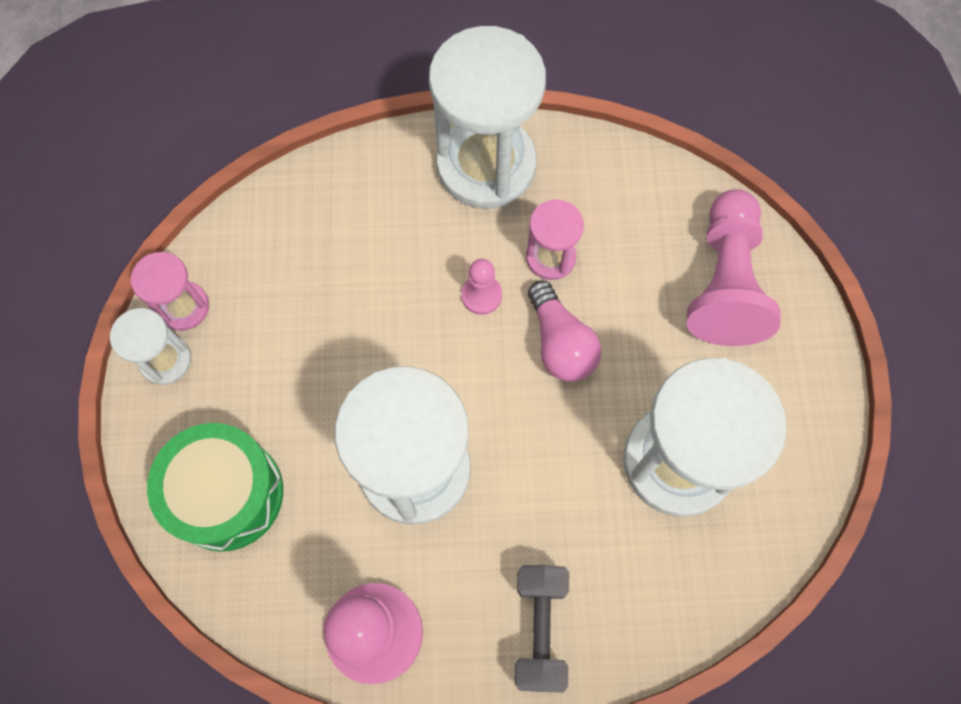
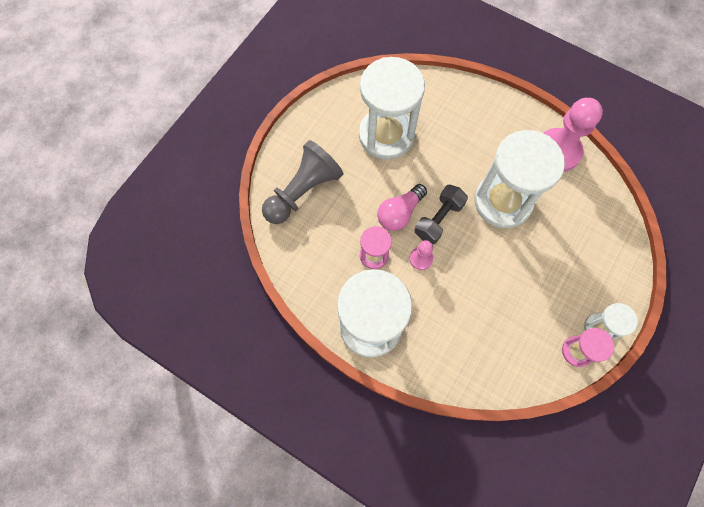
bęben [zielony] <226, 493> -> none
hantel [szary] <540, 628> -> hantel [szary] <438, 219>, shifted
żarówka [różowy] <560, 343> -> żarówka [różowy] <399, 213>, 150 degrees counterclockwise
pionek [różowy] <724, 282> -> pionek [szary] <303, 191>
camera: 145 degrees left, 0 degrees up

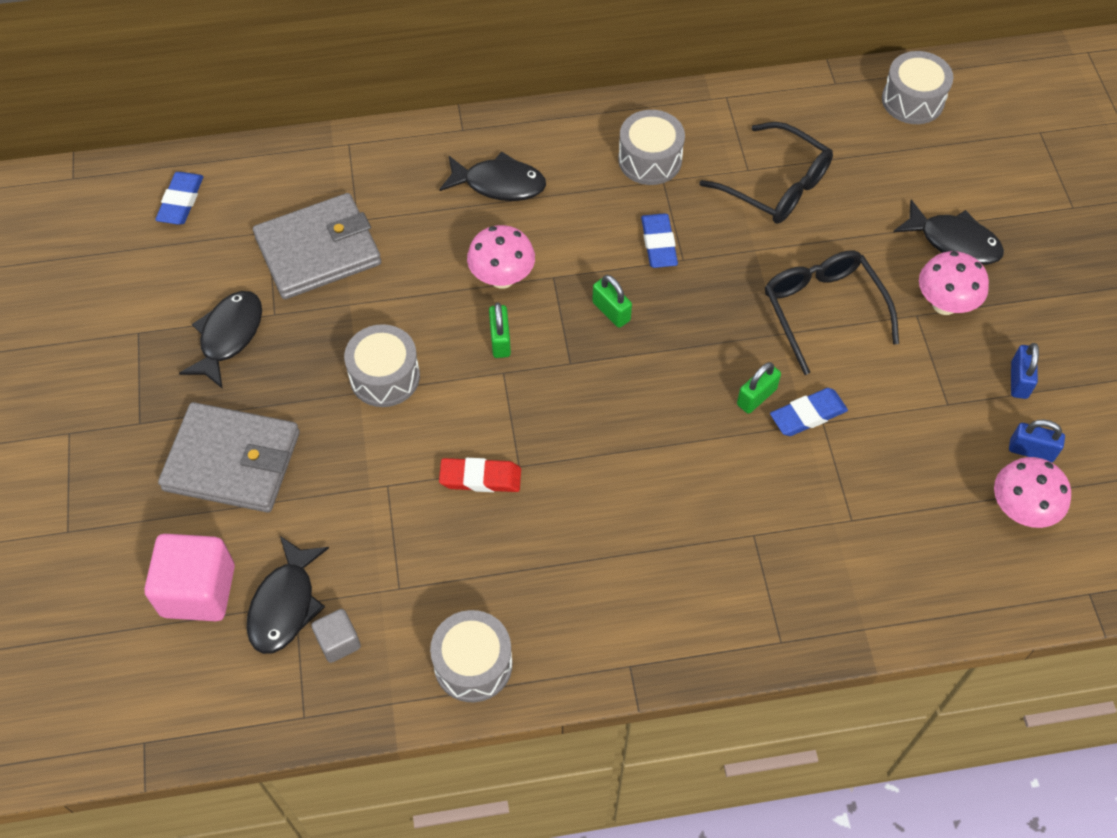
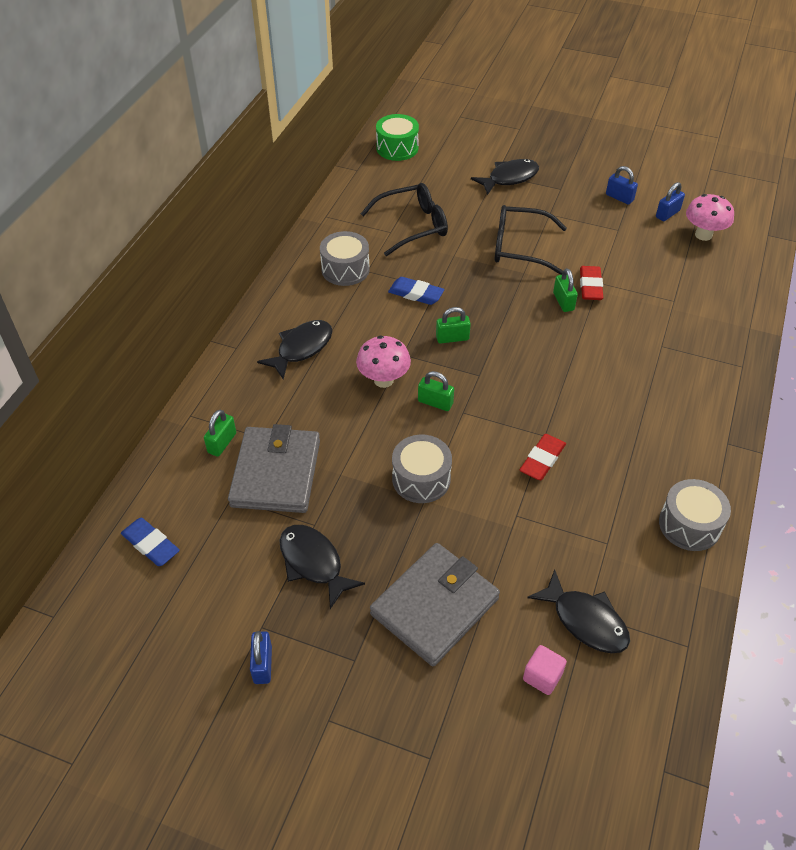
sześcian [różowy] <198, 590> -> sześcian [różowy] <542, 676>, x0.53
sześcian [szary] <338, 642> -> none
gumka do mazania [niebieski] <808, 415> -> gumka do mazania [czerwony] <590, 286>
bęben [szary] <912, 100> -> bęben [zielony] <397, 148>
grzyb [różowy] <944, 304> -> none
none -> kłódka [zielony] <222, 443>
none -> kłódka [niebieski] <262, 664>
camera: 60 degrees left, 10 degrees down

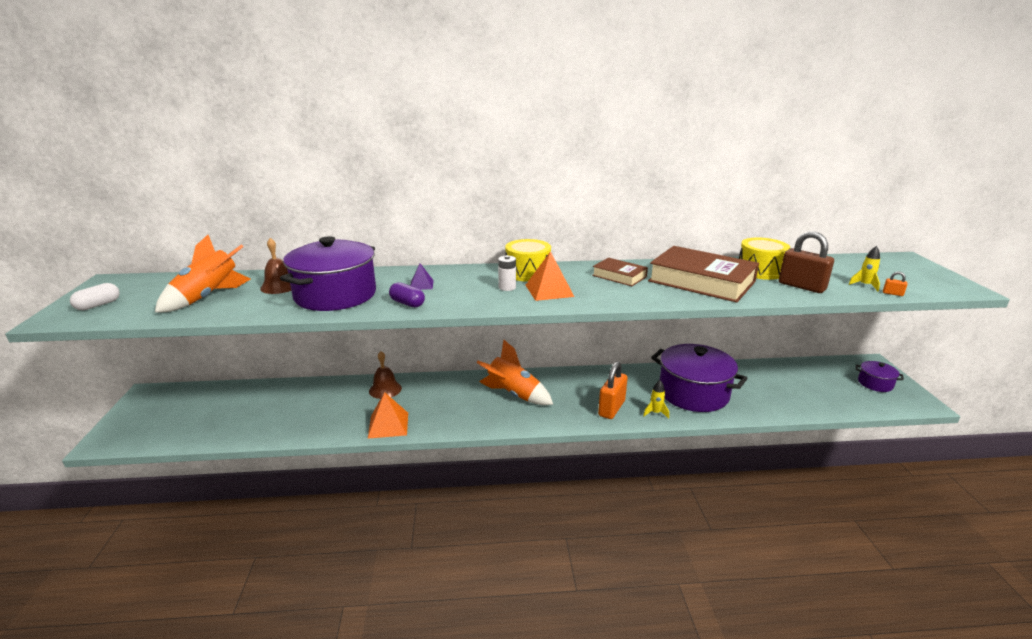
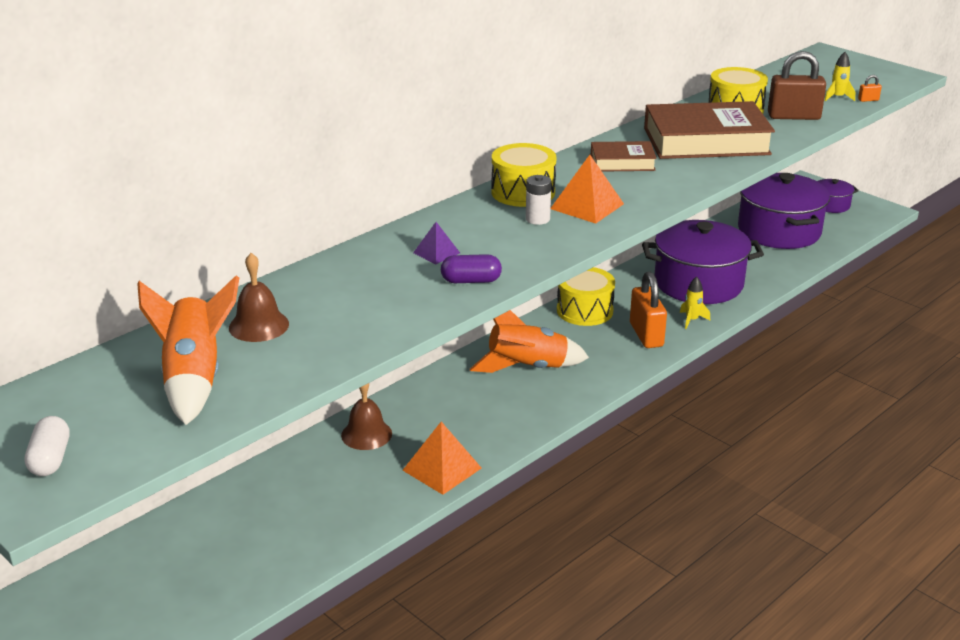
garnek [fioletowy] <335, 295> -> garnek [fioletowy] <779, 231>, shifted
none -> bęben [żółty] <584, 311>
camera: 40 degrees left, 5 degrees up

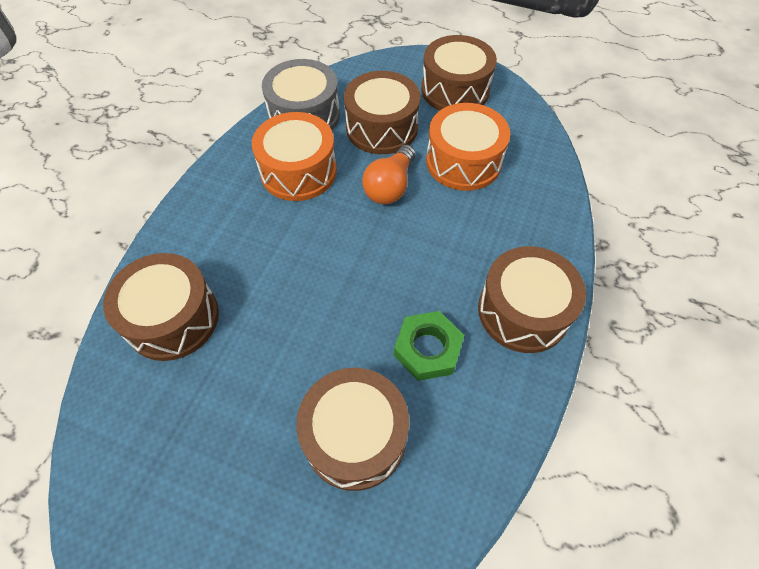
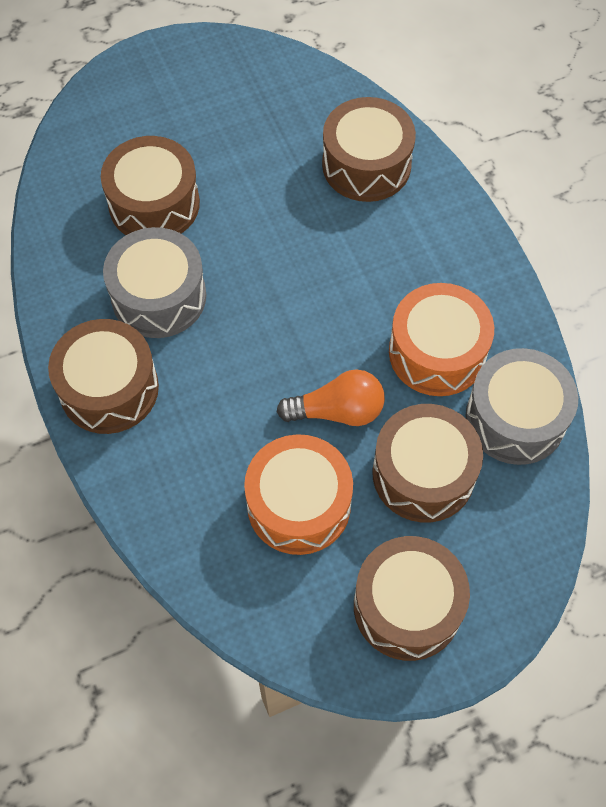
żarówka [pomarańczowy] <390, 186> -> żarówka [pomarańczowy] <337, 411>, 105 degrees clockwise
nakrętka [zielony] <428, 349> -> bęben [szary] <159, 296>
camera: 135 degrees right, 5 degrees up

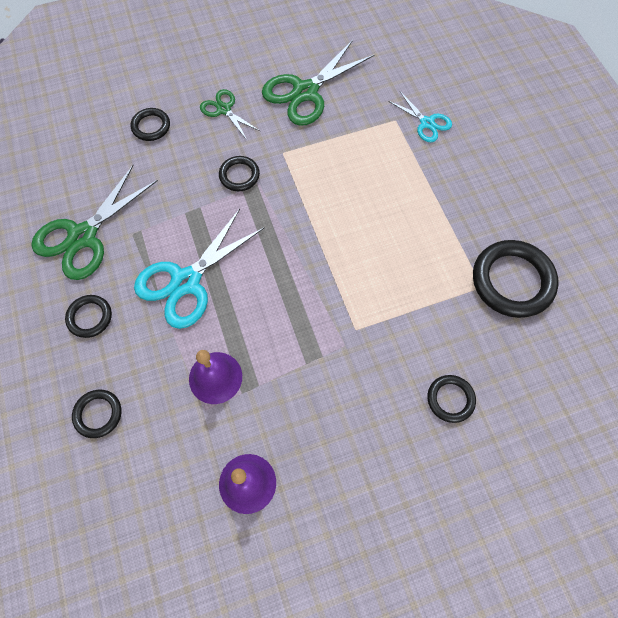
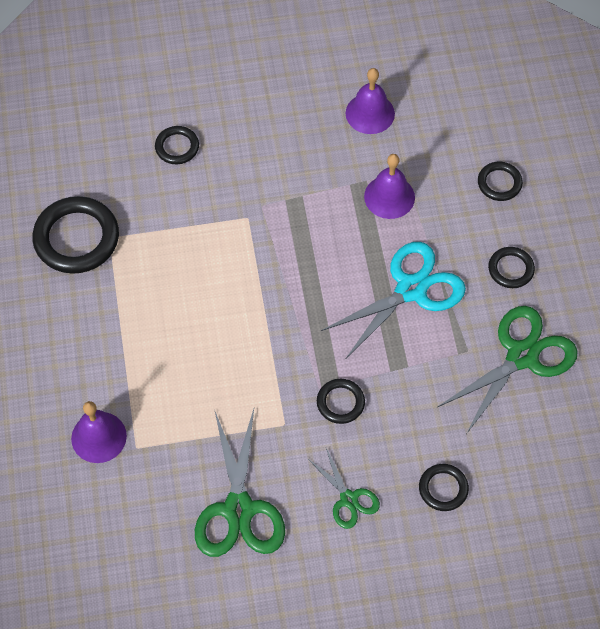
nożyczki [zielony] <305, 92> -> nożyczki [zielony] <239, 509>, 120 degrees clockwise
nożyczki [turkusowy] <427, 123> -> dzwonek [fioletowy] <99, 437>
camera: 170 degrees left, 5 degrees down

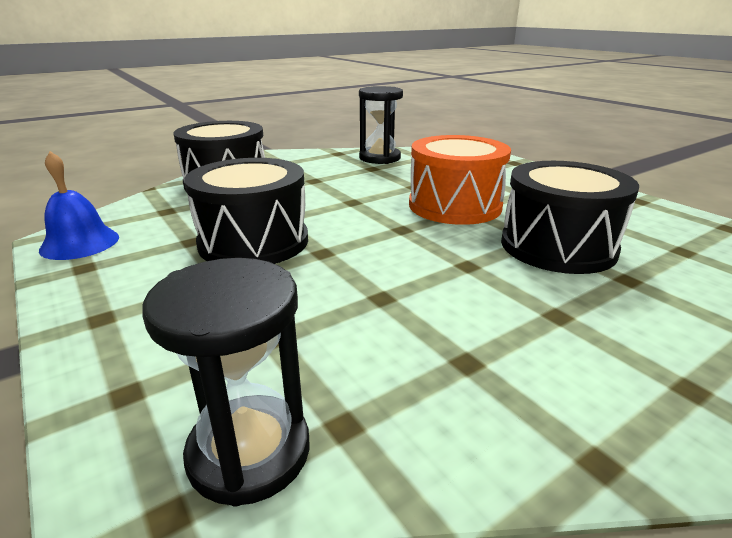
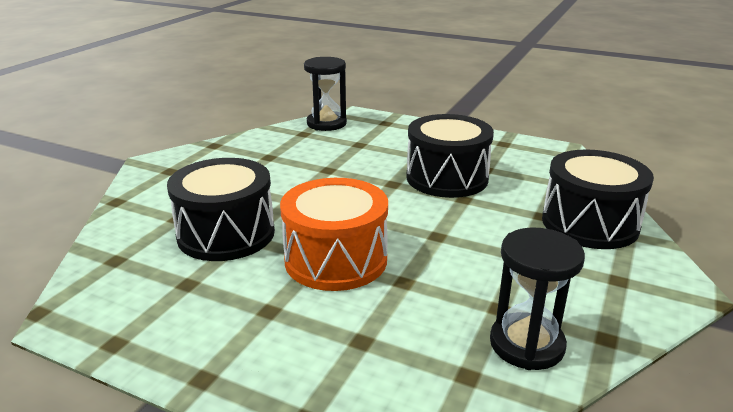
dzwonek [niebieski] <80, 243> -> none
camera: 150 degrees right, 0 degrees up

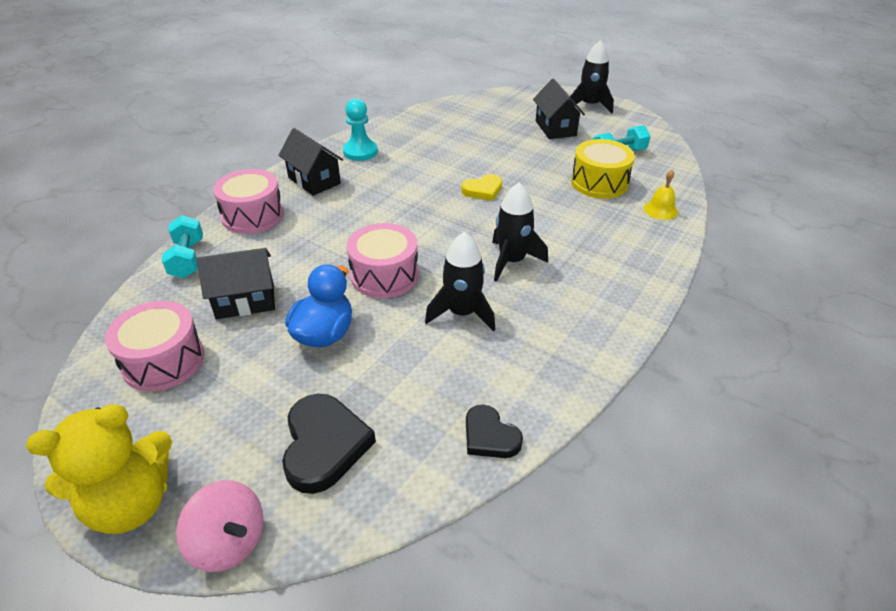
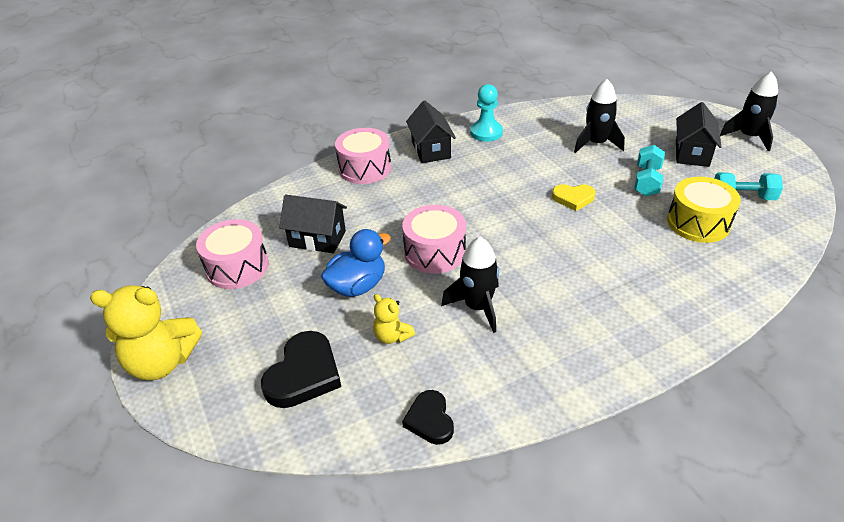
hantel [turkusowy] <187, 259> -> hantel [turkusowy] <647, 181>, shifted
bączek [różowy] <229, 542> -> none
rakieta [czarny] <512, 261> -> rakieta [czarny] <596, 143>, shifted
dzwonek [żółty] <660, 210> -> none
none -> miś [żółty] <392, 336>
camera: 30 degrees right, 0 degrees up

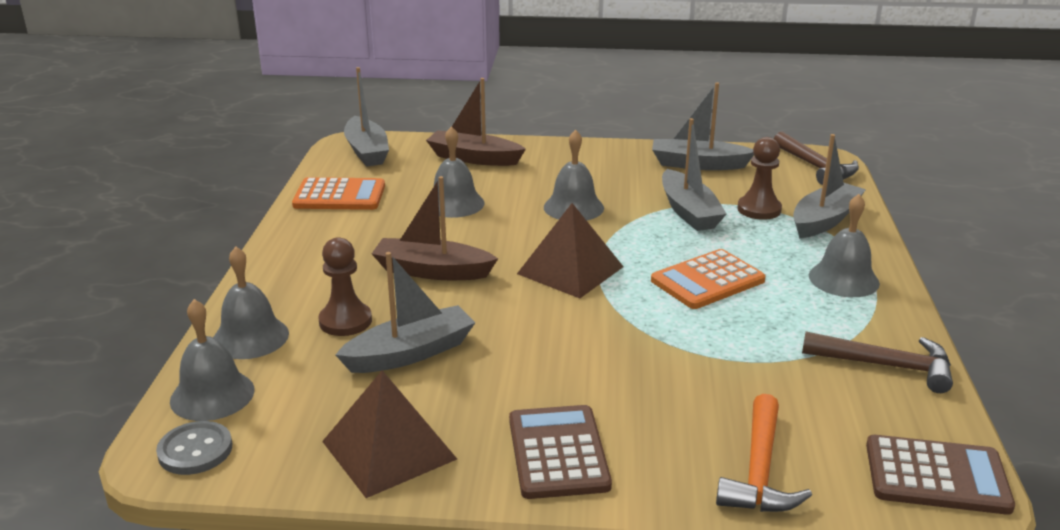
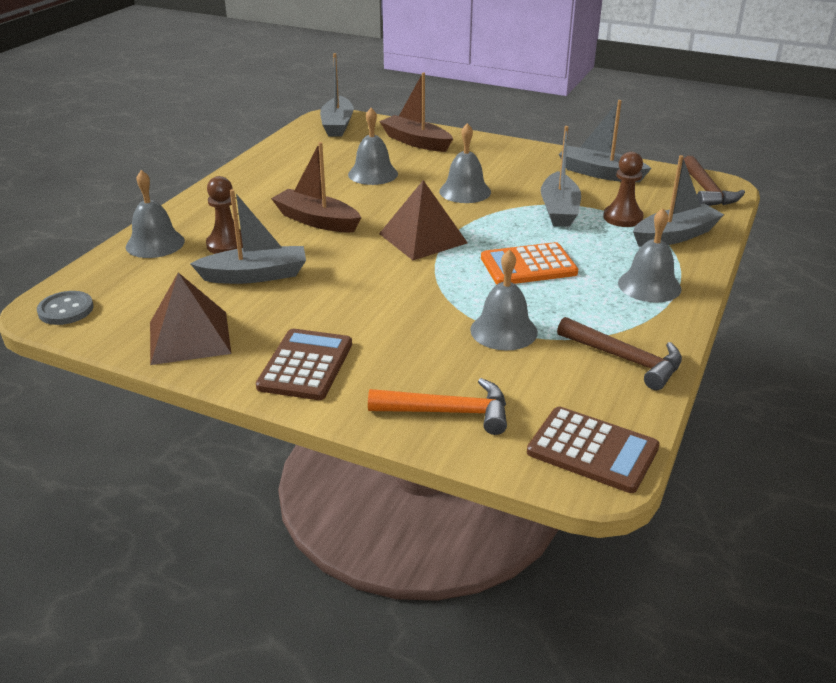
dzwonek [szary] <212, 395> -> dzwonek [szary] <503, 331>, shifted
kalkulator [pomarańczowy] <339, 196> -> none
młotek [pomarańczowy] <759, 470> -> młotek [pomarańczowy] <448, 412>, 120 degrees counterclockwise
camera: 20 degrees right, 5 degrees up

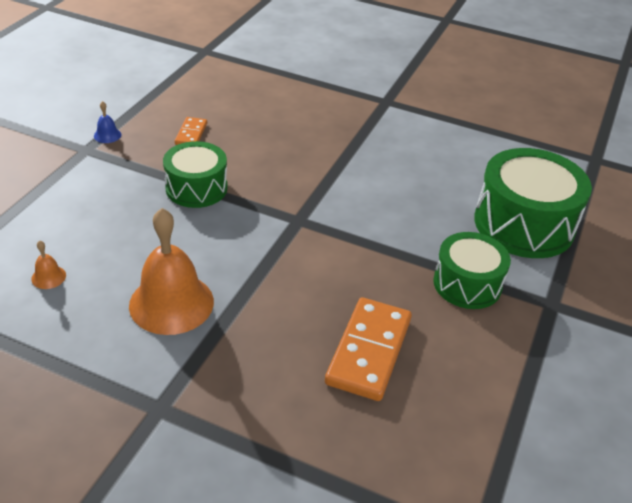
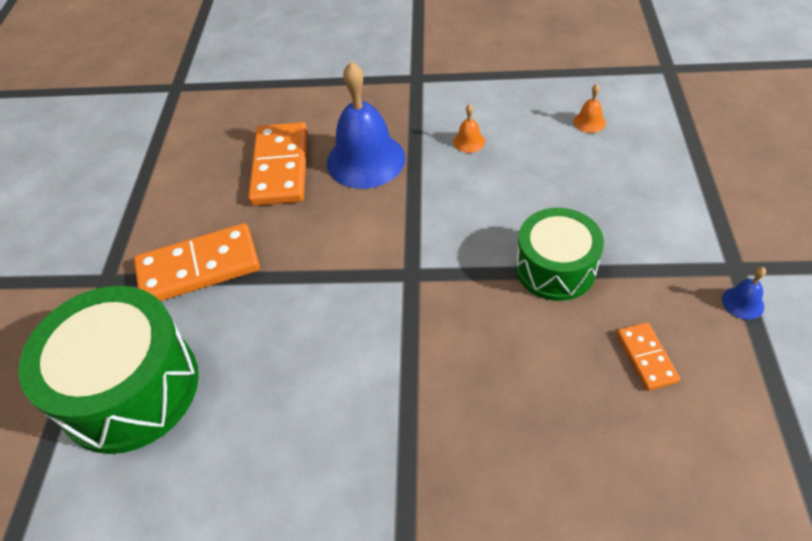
dzwonek [pomarańczowy] <171, 303> -> dzwonek [pomarańczowy] <469, 141>, x0.41
bęben [zielony] <467, 284> -> kostka domina [pomarańczowy] <199, 268>
none -> dzwonek [niebieski] <365, 160>
camera: 165 degrees right, 10 degrees up

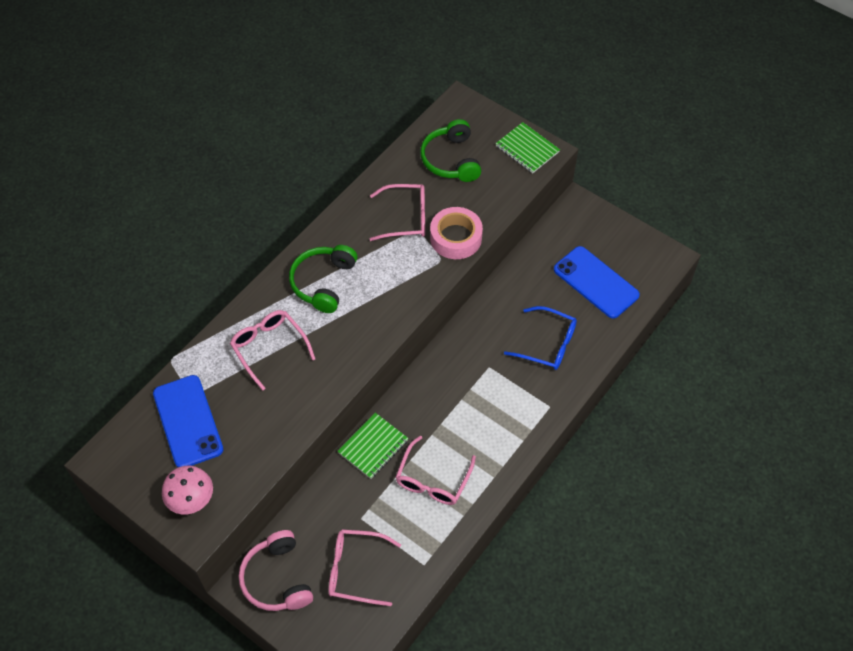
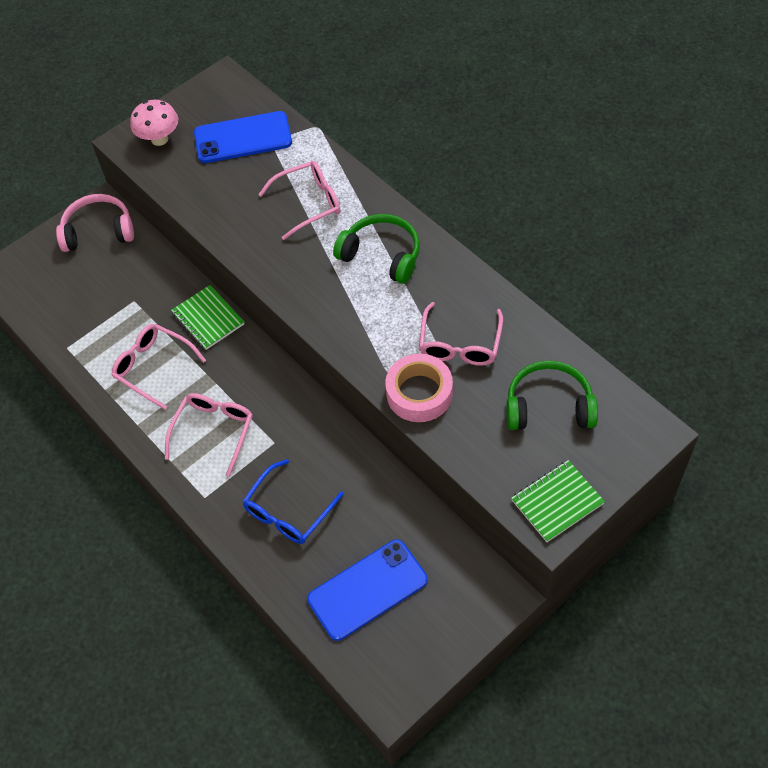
okulary [różowy] <356, 570> -> okulary [różowy] <213, 431>, shifted
camera: 105 degrees right, 0 degrees up

